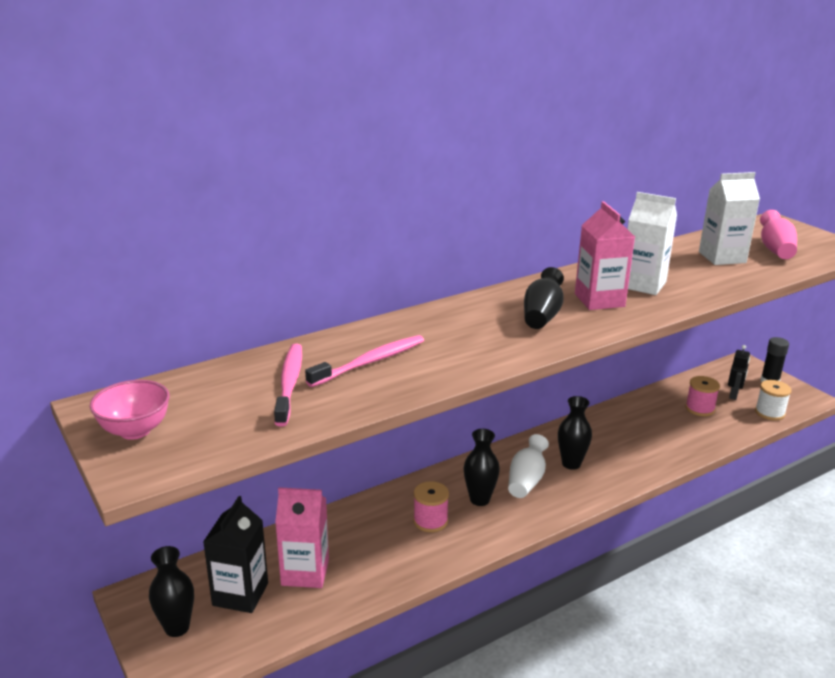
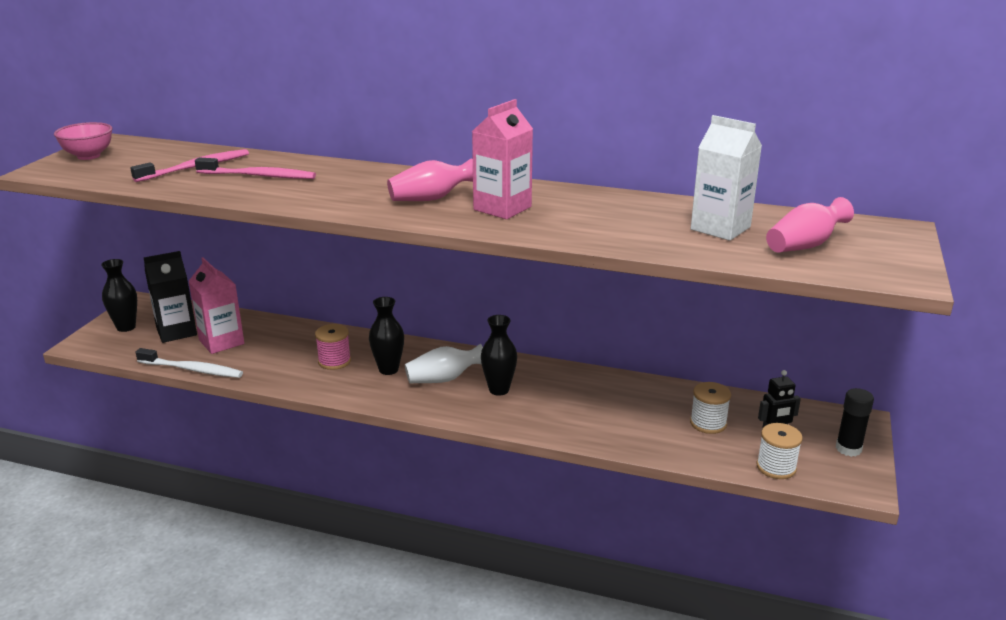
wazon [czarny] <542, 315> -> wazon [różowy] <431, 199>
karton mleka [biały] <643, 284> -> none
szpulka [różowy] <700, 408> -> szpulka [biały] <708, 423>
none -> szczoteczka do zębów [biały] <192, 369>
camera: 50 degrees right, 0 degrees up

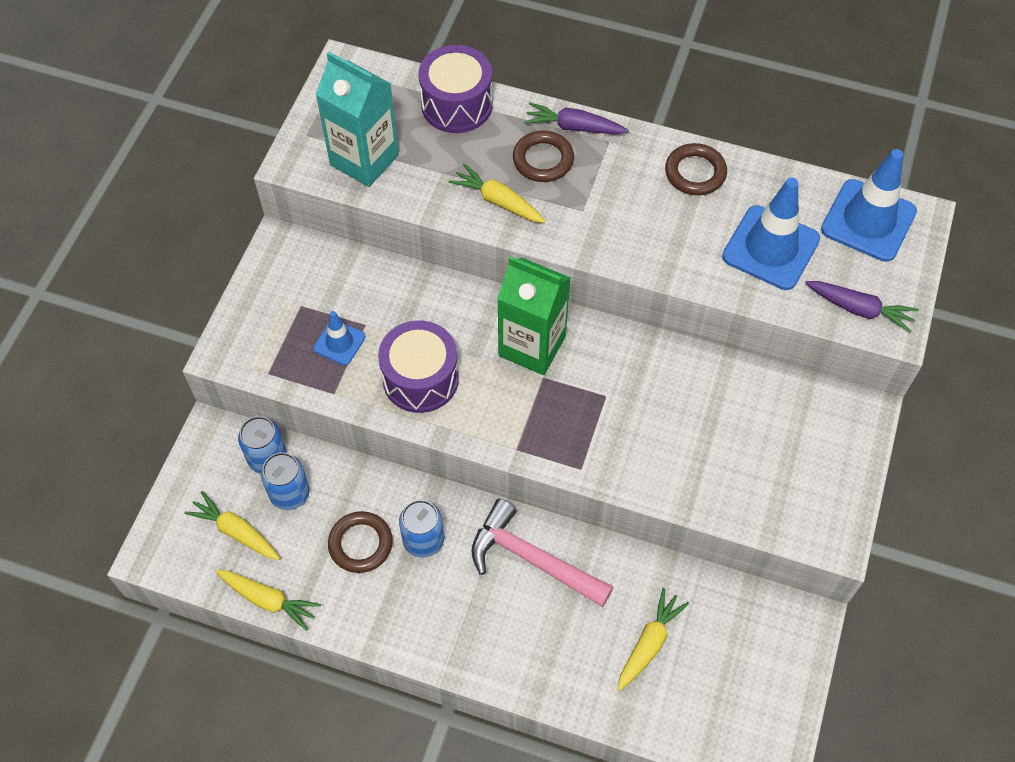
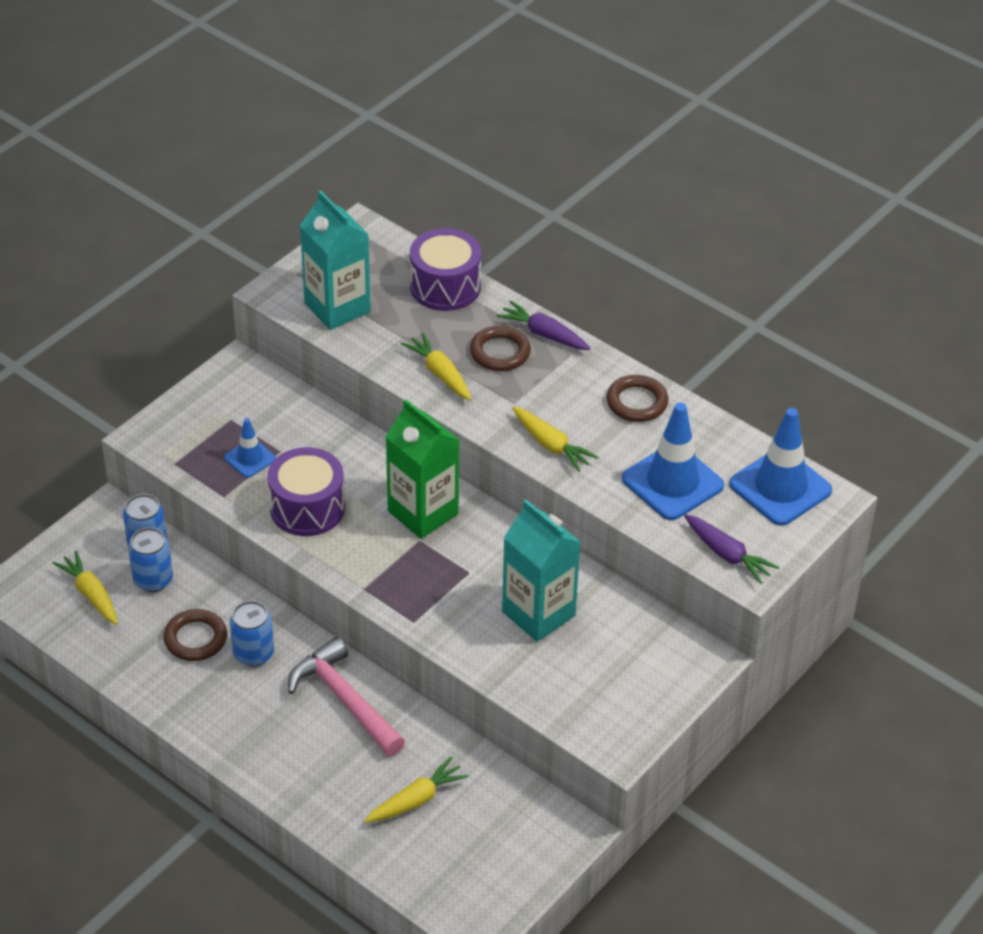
marchewka [żółty] <268, 600> -> marchewka [żółty] <551, 445>, shifted
none -> karton mleka [turkusowy] <538, 613>
camera: 20 degrees right, 15 degrees down

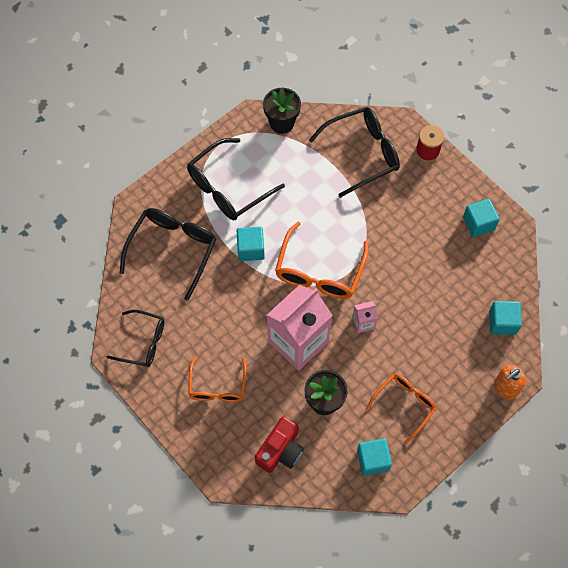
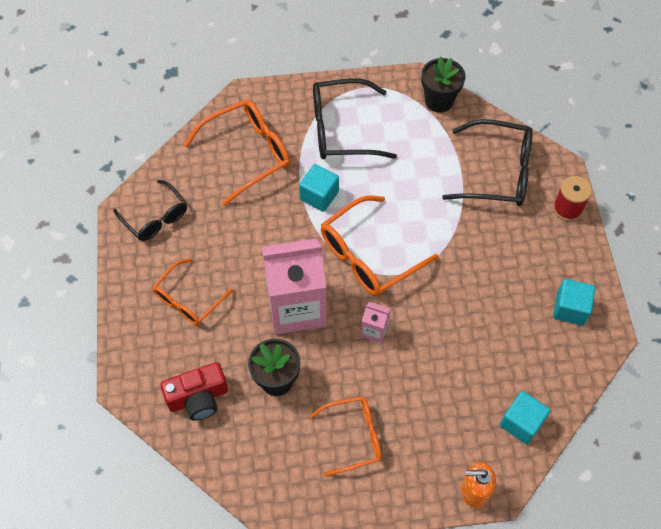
okulary [czarny] <172, 250> -> okulary [pomarańczowy] <246, 154>
sześcian [turkusowy] <373, 460> -> none
camera: 35 degrees right, 5 degrees down

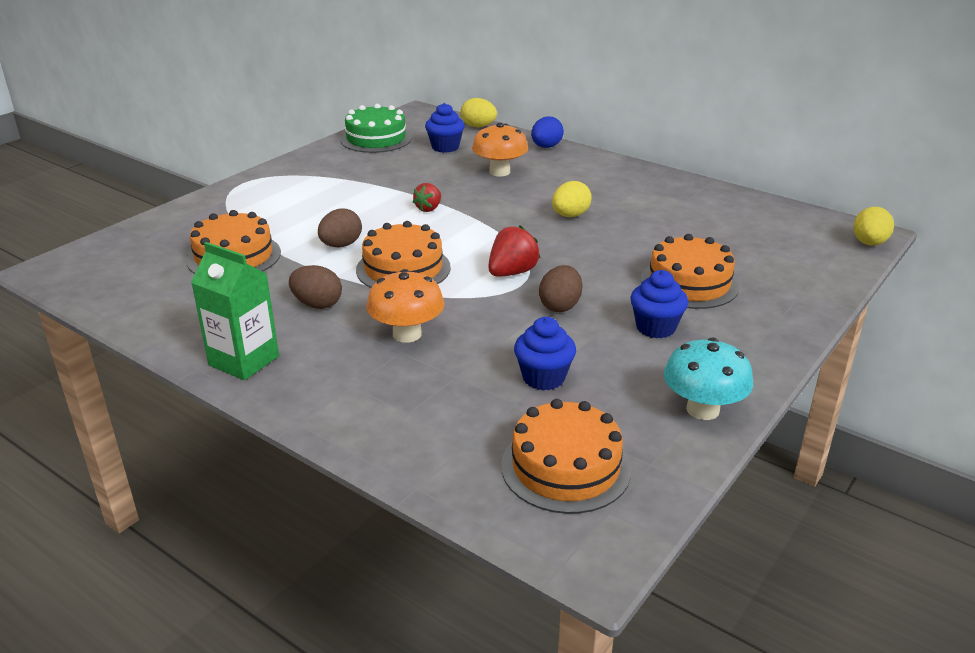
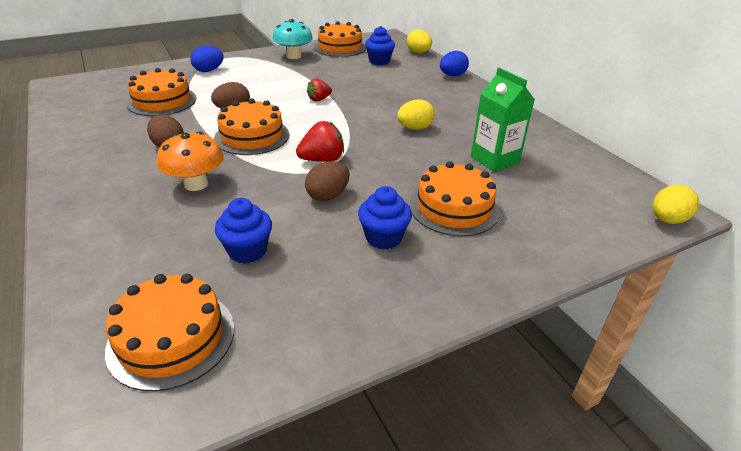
karton mleka [zielony] <244, 360> -> karton mleka [zielony] <494, 160>, shifted
tort [zielony] <376, 139> -> tort [pomarańczowy] <340, 47>
grzyb [pomarańczowy] <499, 172> -> none
grzyb [turkusowy] <702, 409> -> grzyb [turkusowy] <294, 56>, shifted
none -> jajko [niebieski] <209, 70>
camera: 25 degrees right, 5 degrees up

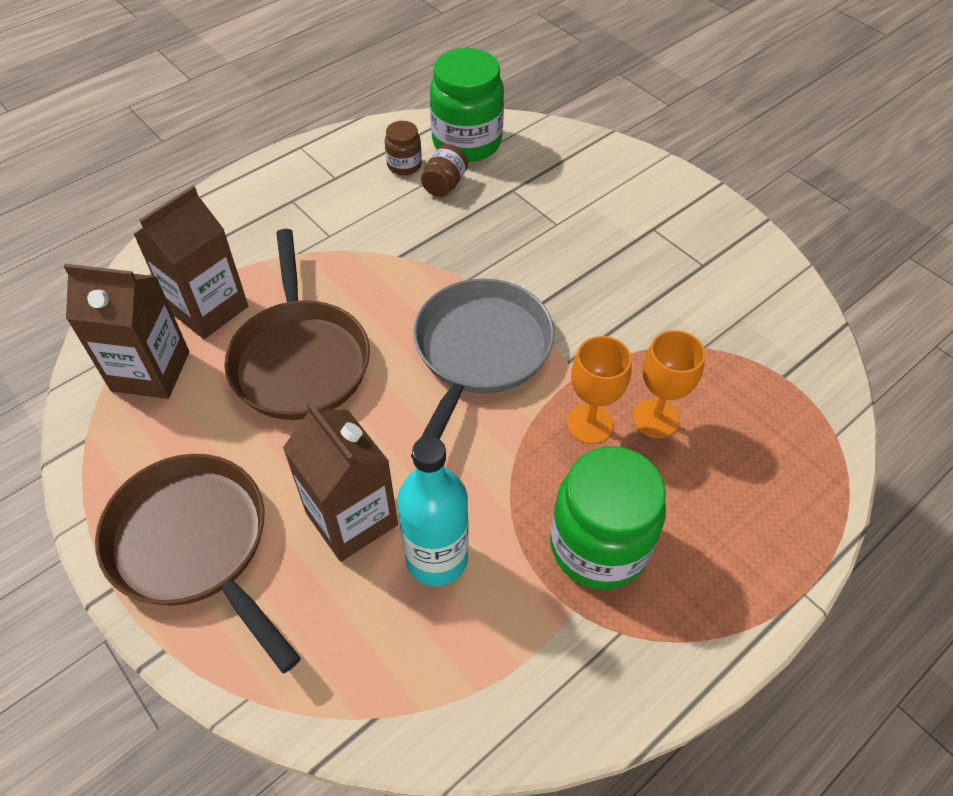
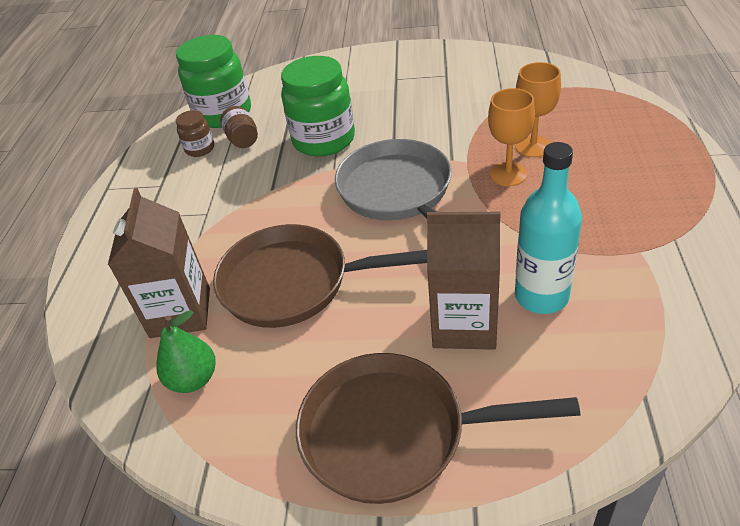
karton mleka [brązowy] <151, 371> -> gruszka [zielony] <193, 379>
patelnia [brązowy] <300, 359> -> patelnia [brązowy] <294, 283>, 150 degrees clockwise
słoik [zielony] <599, 546> -> słoik [zielony] <324, 140>, shifted
camera: 40 degrees left, 10 degrees down

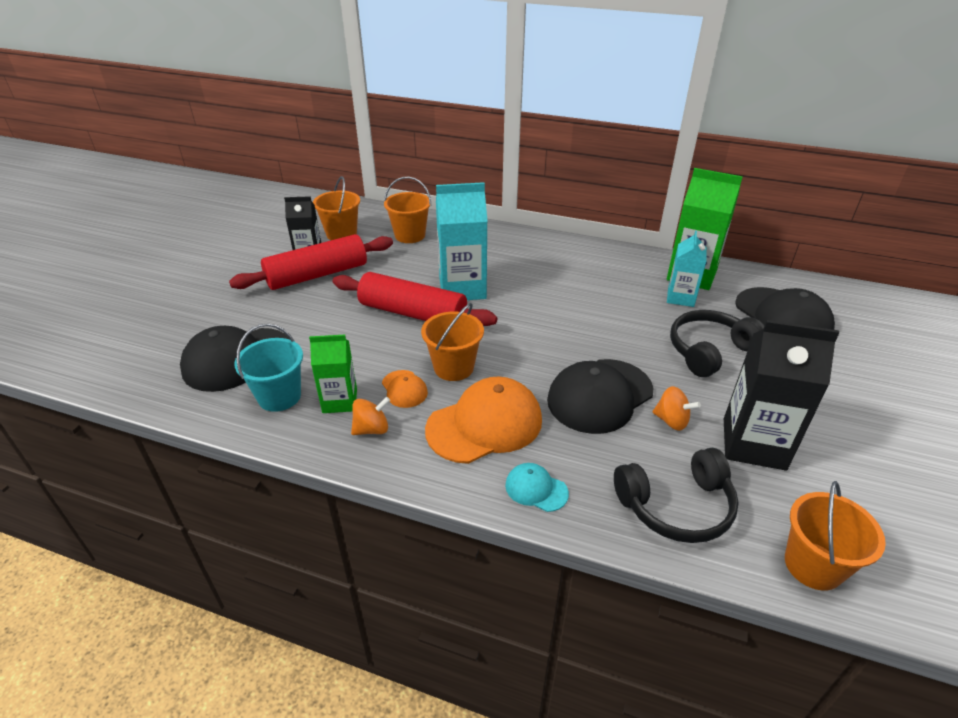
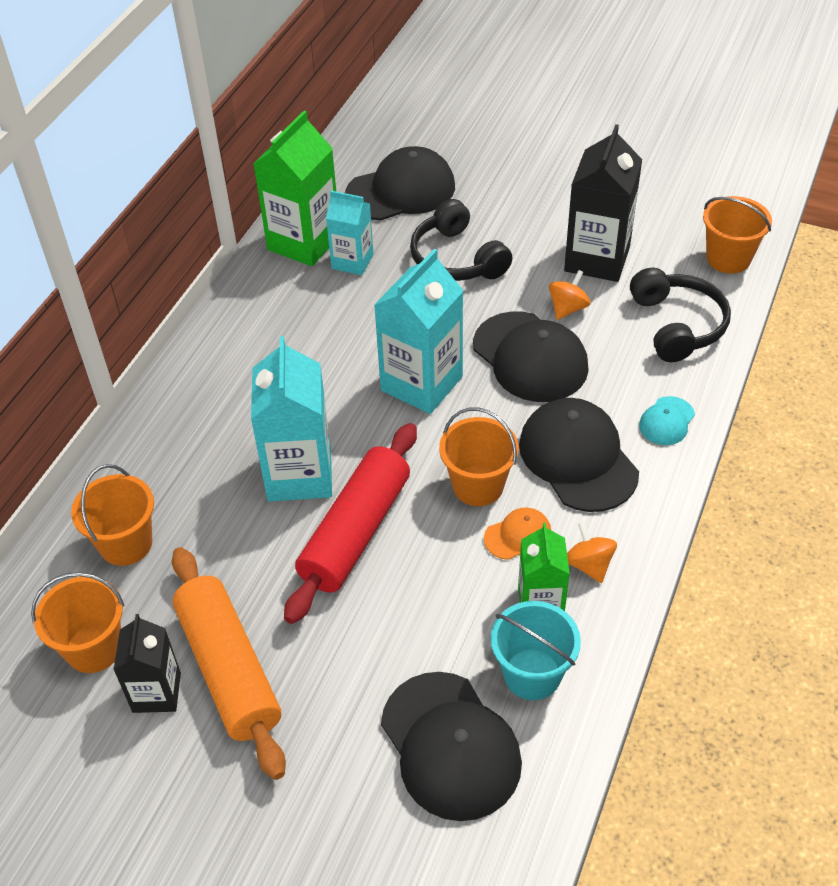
wałek do ciasta [czerwony] <317, 275> -> wałek do ciasta [pomarańczowy] <229, 669>
czapka [pomarańczowy] <485, 424> -> czapka [czarny] <578, 458>
none -> karton mleka [turkusowy] <421, 383>
camera: 85 degrees left, 10 degrees up

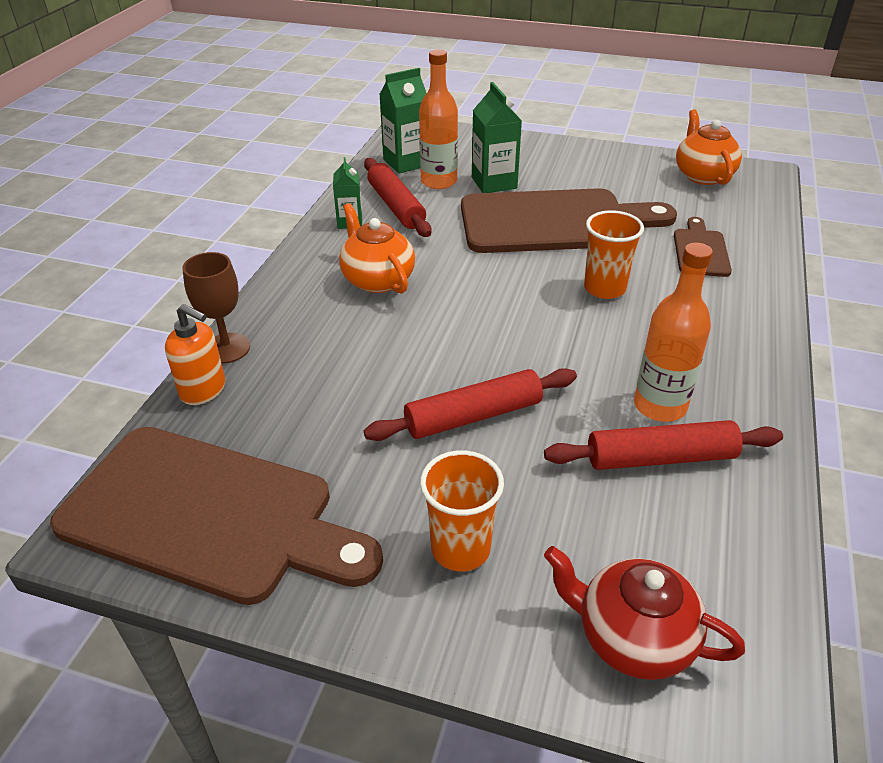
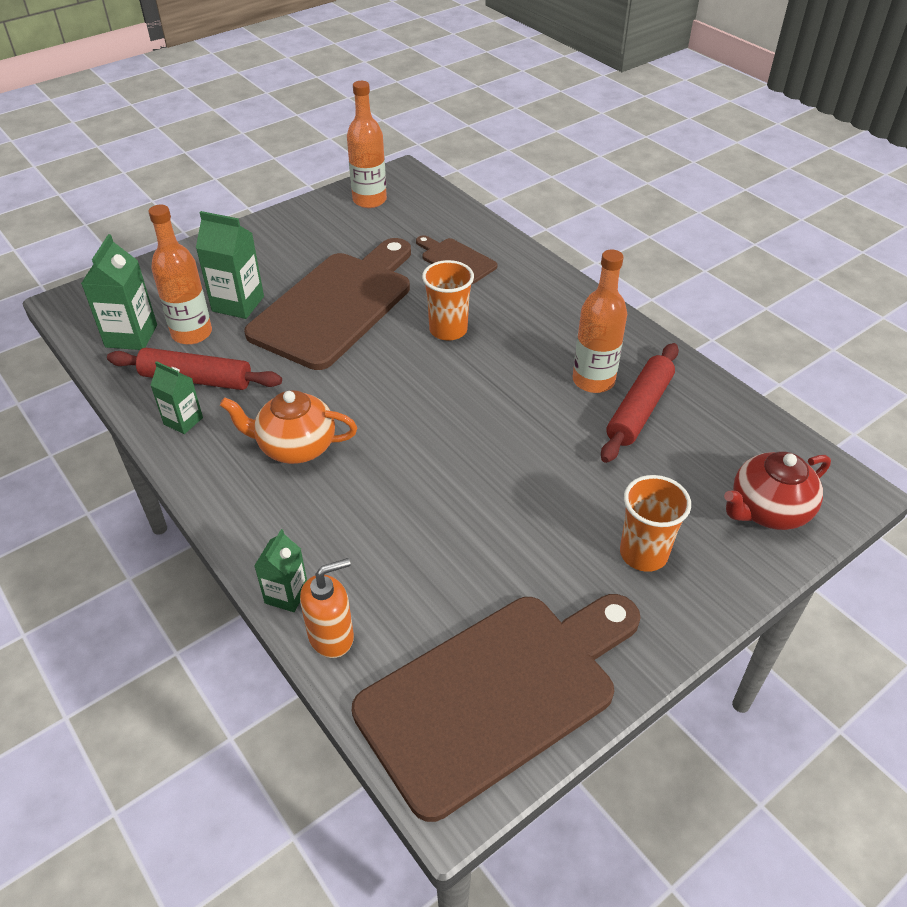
kielich [brązowy] <226, 348> -> karton mleka [zielony] <286, 595>
wałek do ciasta [czerwony] <473, 416> -> none
imbryk [pomarańczowy] <702, 175> -> butelka [pomarańczowy] <369, 200>
camera: 55 degrees left, 5 degrees up

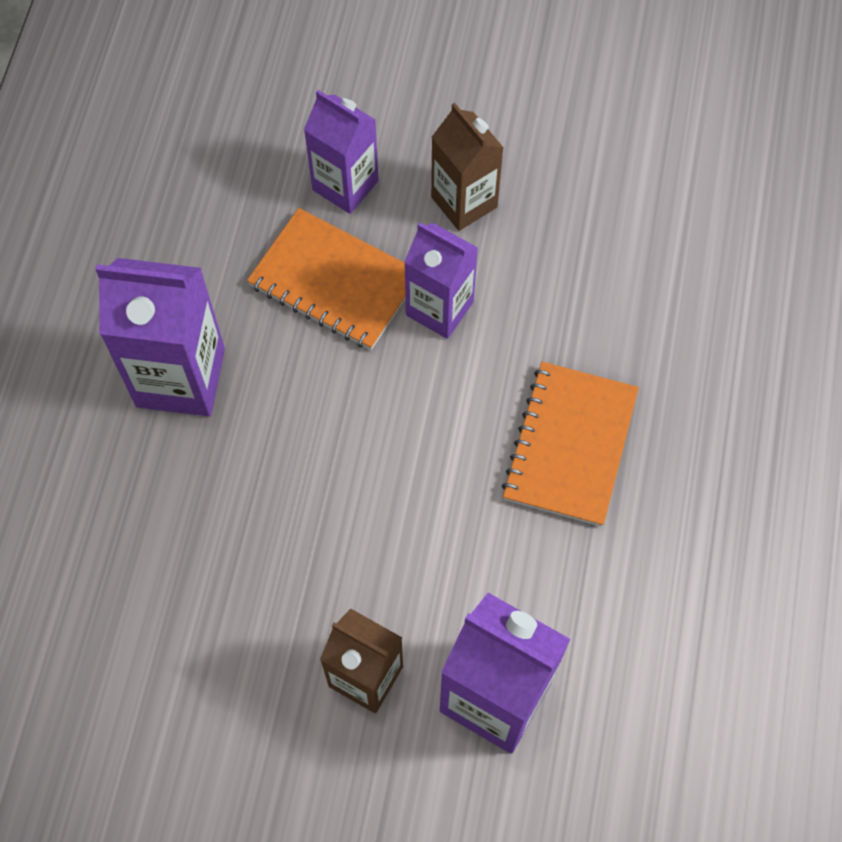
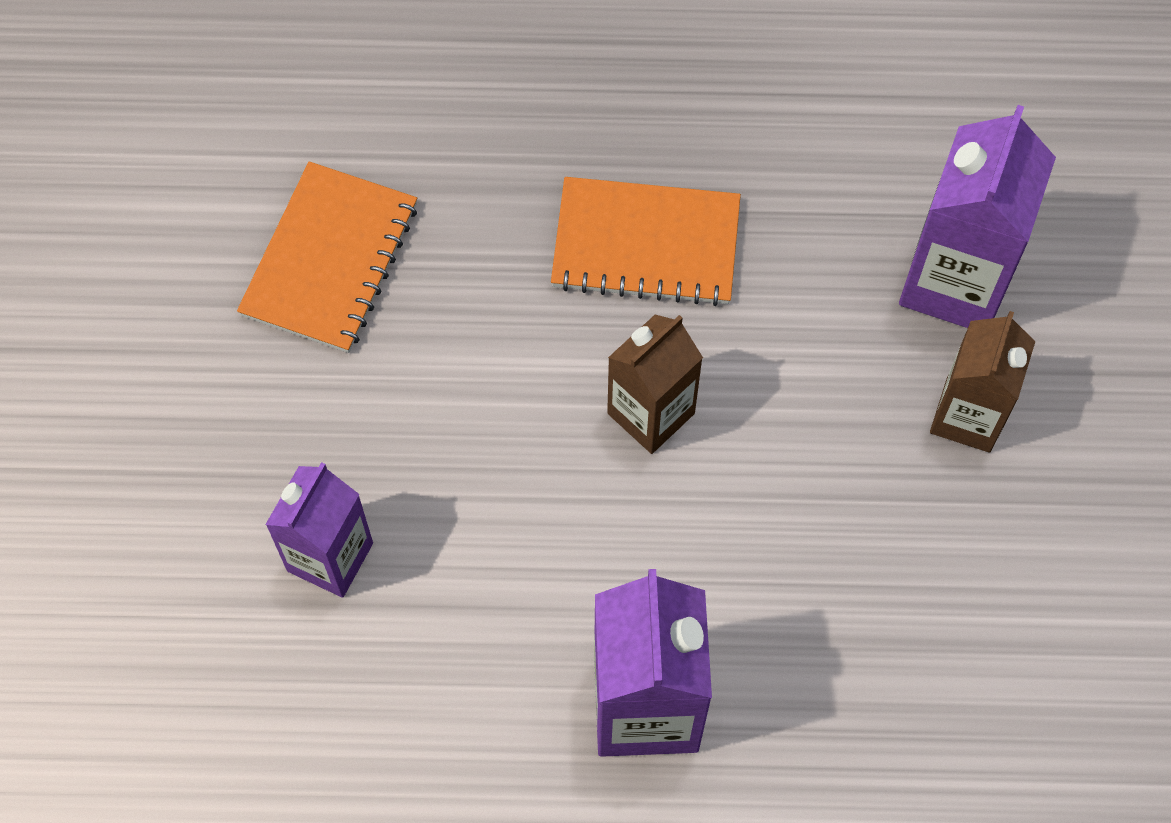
zeszyt [pomarańczowy] <334, 281> -> zeszyt [pomarańczowy] <330, 260>, shifted
karton mleka [fioletowy] <439, 308> -> none
karton mleka [brązowy] <464, 202> -> karton mleka [brązowy] <651, 413>, shifted
camera: 100 degrees left, 0 degrees up

